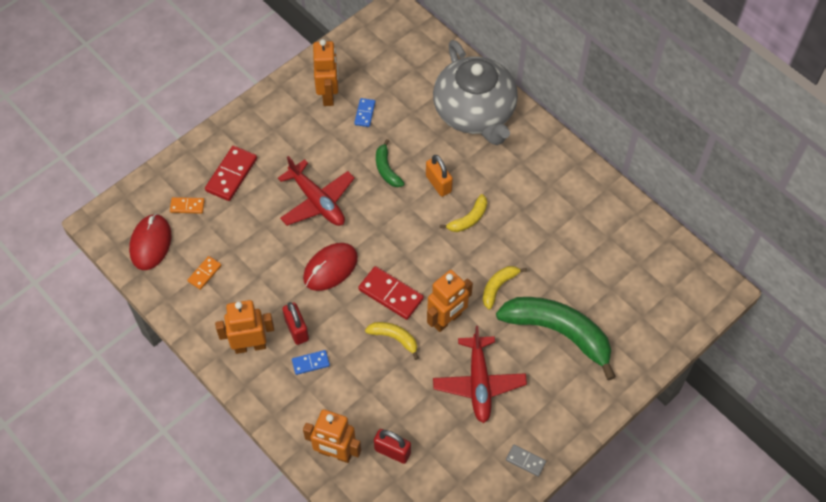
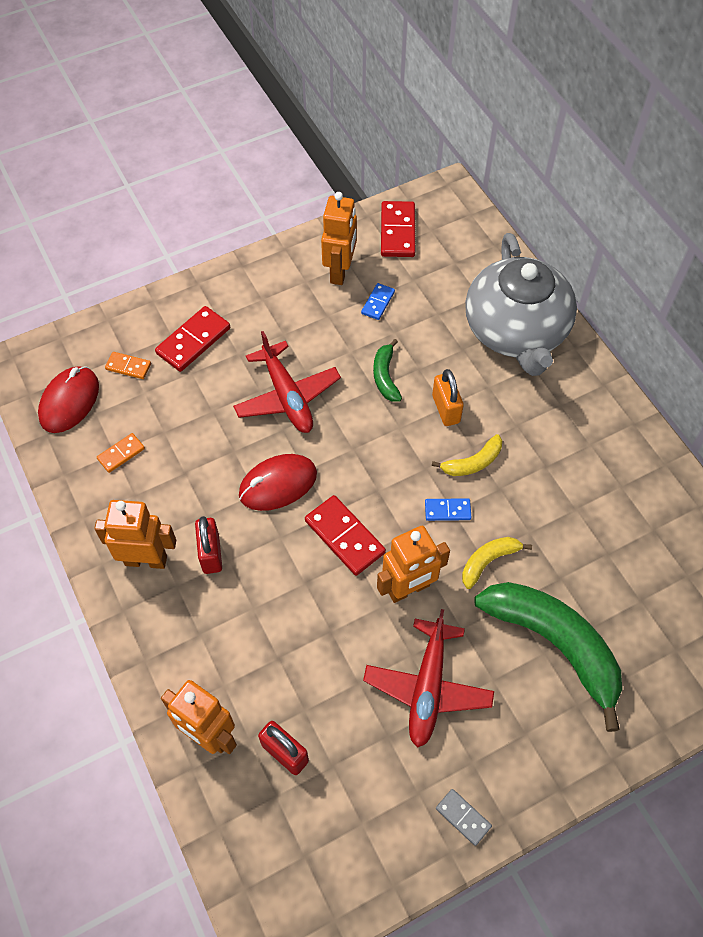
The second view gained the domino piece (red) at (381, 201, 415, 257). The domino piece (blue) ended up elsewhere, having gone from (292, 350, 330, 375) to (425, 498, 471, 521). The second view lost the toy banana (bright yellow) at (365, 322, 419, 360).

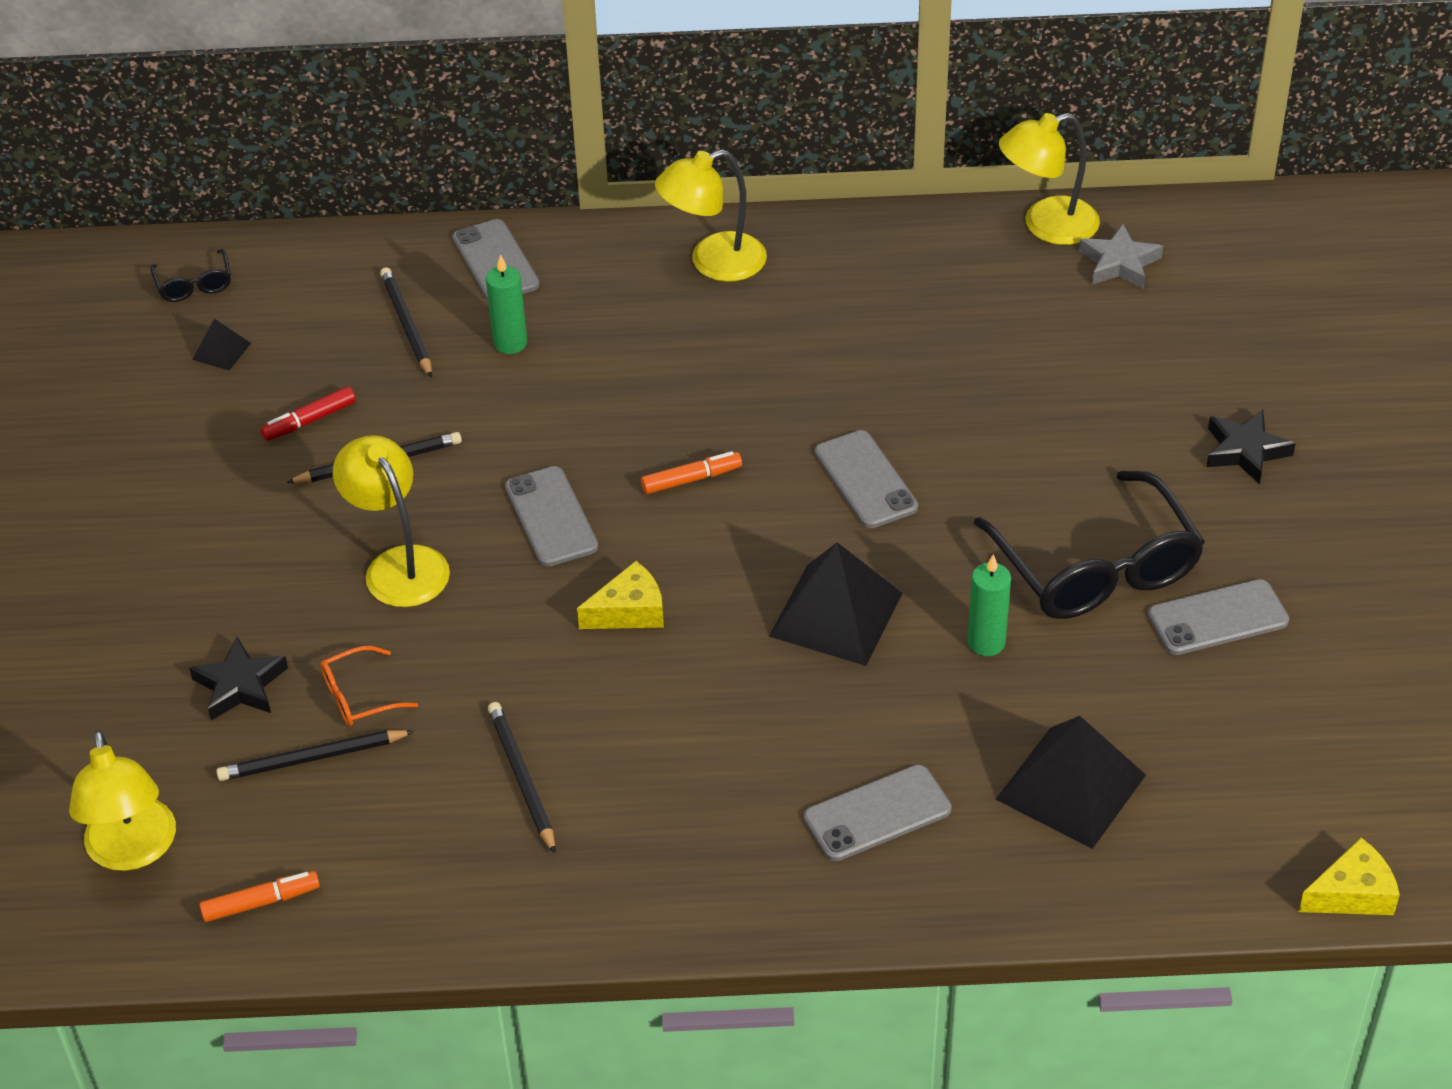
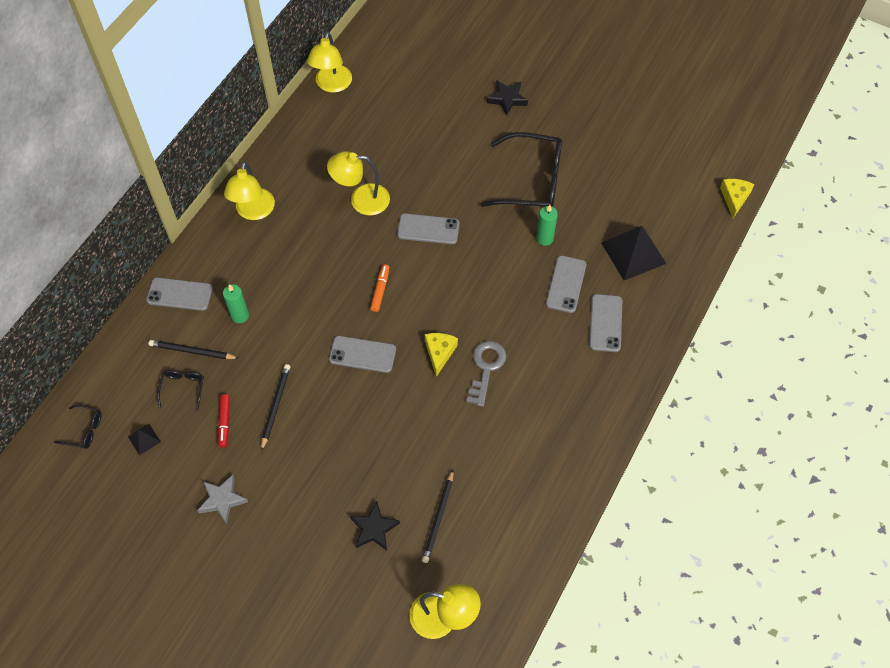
The second view gained the eyeglasses (ebony) at (157, 370, 204, 411). The star shape (grey) ended up elsewhere, having gone from (1079, 224, 1163, 289) to (197, 475, 248, 524). The reading lamp (bright yellow) ended up elsewhere, having gone from (333, 435, 450, 607) to (327, 151, 390, 216). The second view gained the key (grey) at (466, 341, 506, 407). The smartphone (grey) ended up elsewhere, having gone from (1148, 579, 1289, 655) to (546, 255, 586, 313). The second view lost the marker (orange-coloured) at (199, 871, 320, 922). The second view lost the eyeglasses (orange-coloured) at (320, 646, 418, 726). The second view lost the lead pencil (ebony) at (488, 702, 555, 854). The second view lost the solid pyramid (ebony) at (769, 542, 903, 666).

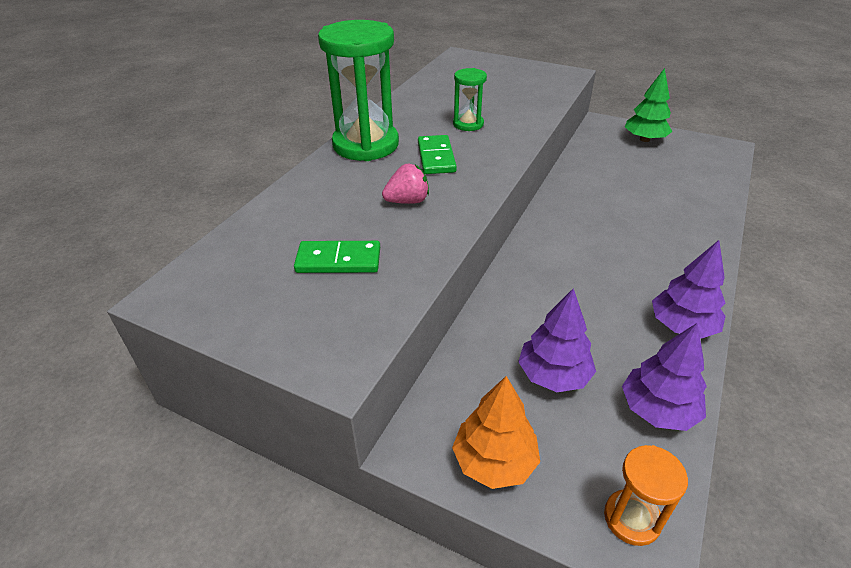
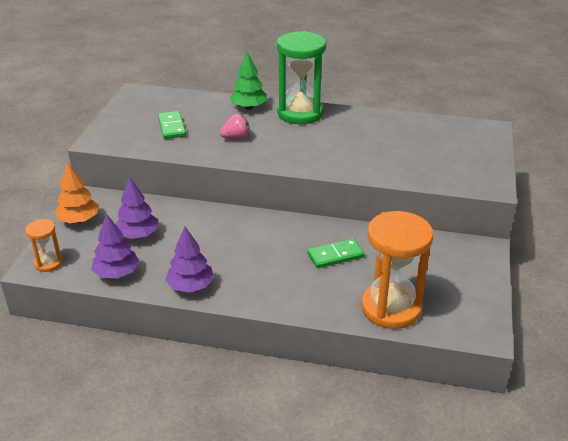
The toy strawberry (rosy) at (382, 164, 429, 204) ended up facing another way, 75 degrees counterclockwise from before. The toy tree (emerald) ended up elsewhere, having gone from (625, 68, 673, 142) to (229, 52, 267, 109). The domino piece (emerald) ended up elsewhere, having gone from (418, 135, 457, 174) to (307, 239, 365, 268). The second view gained the sand timer (orange-coloured) at (361, 211, 433, 329). The second view lost the sand timer (emerald) at (453, 68, 487, 131).

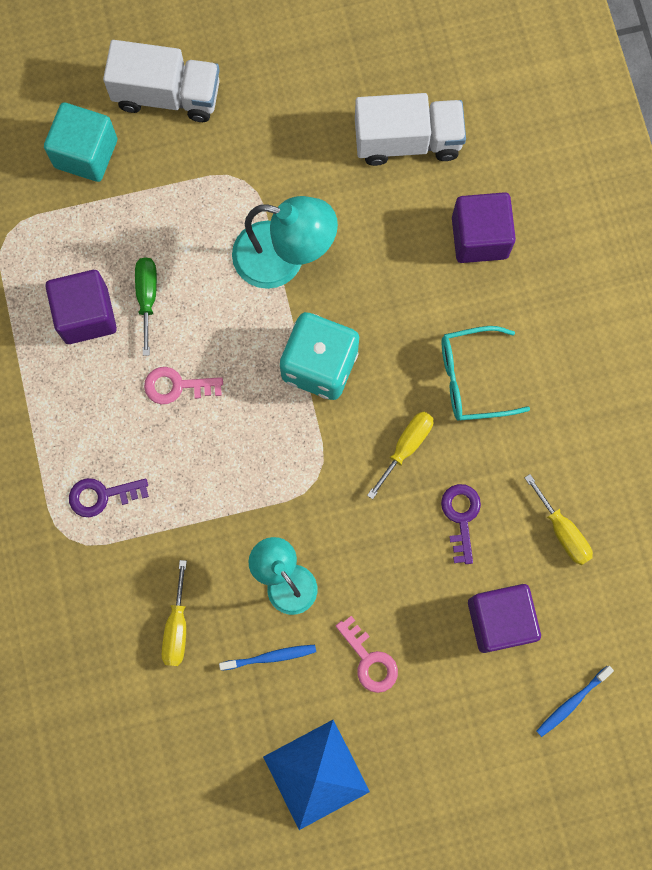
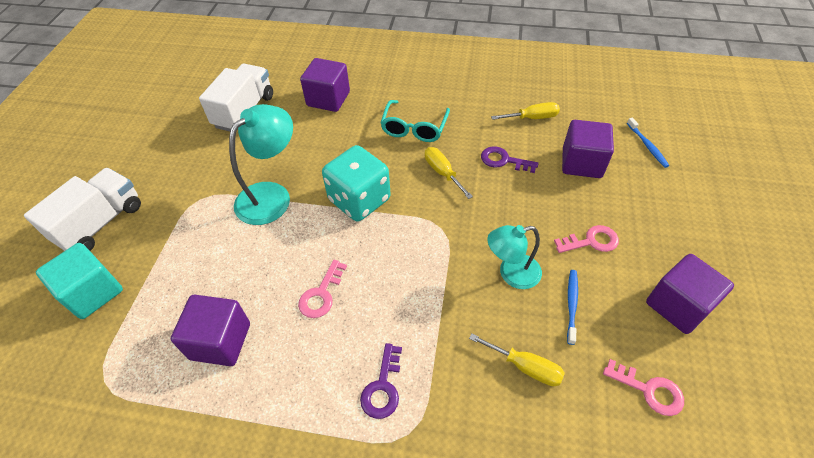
The second view gained the key (rosy) at (603, 359, 684, 416). Where the solid pyramid (blue) stood at (263, 720, 370, 830), the solid cube (violet) came to stand at (646, 254, 734, 334). The second view lost the hand screwdriver (emerald) at (135, 257, 157, 356).

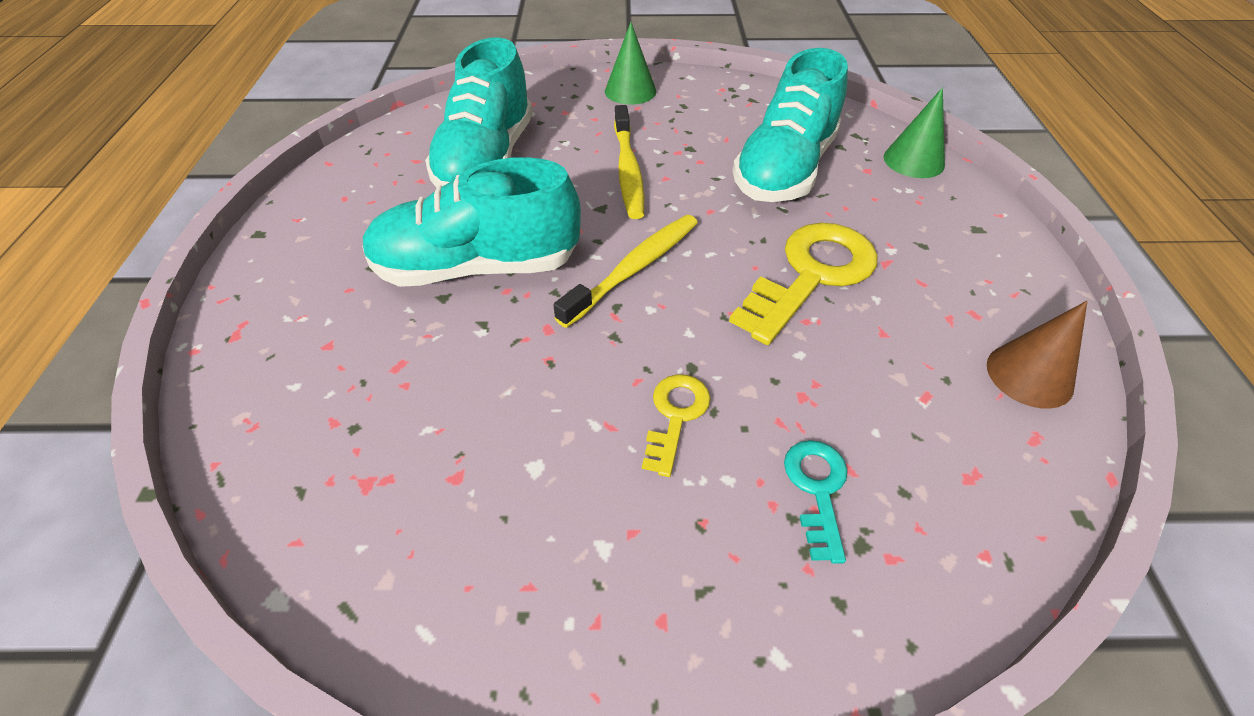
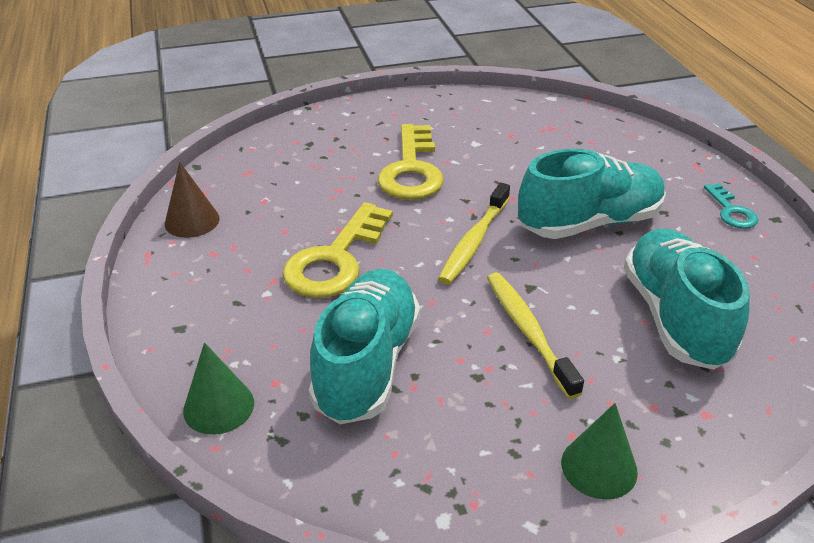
The size of the key (bright yellow) at (642, 374, 711, 477) changed by a factor of 1.92. The key (teal) ended up elsewhere, having gone from (784, 440, 848, 564) to (704, 183, 758, 229).

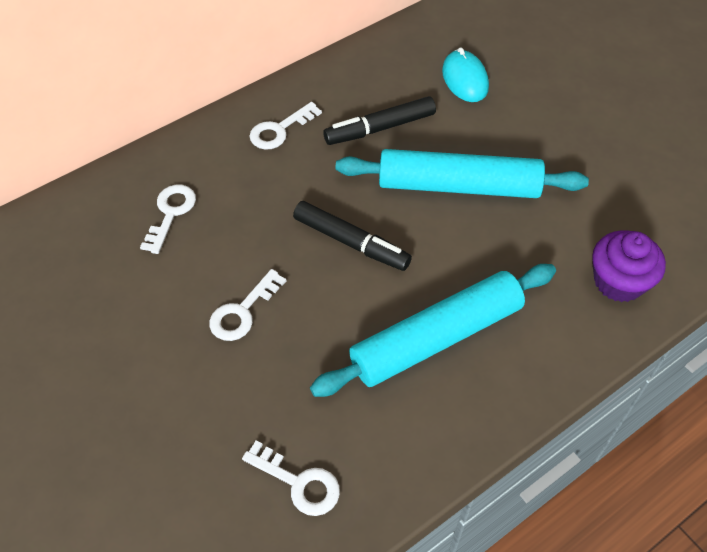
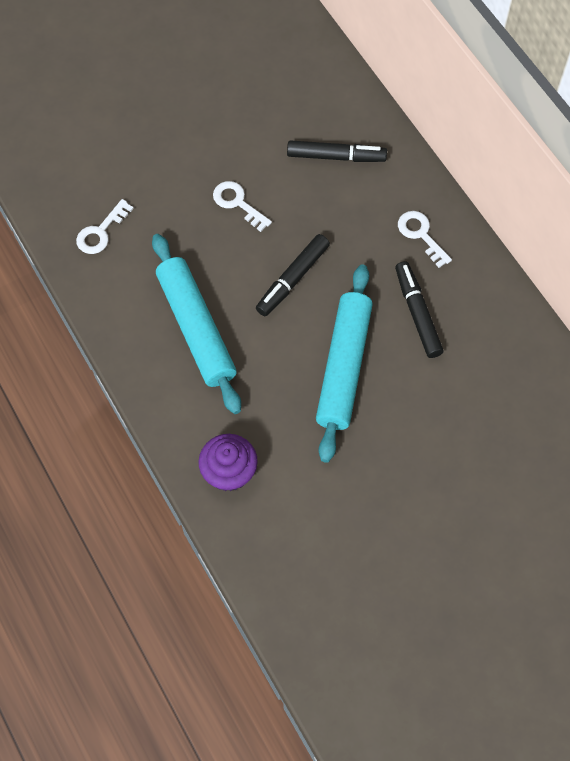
Where the key (snow-white) stood at (140, 185, 196, 254), the marker (ebony) came to stand at (287, 140, 387, 162). The second view lost the computer mouse (teal) at (442, 47, 489, 102).

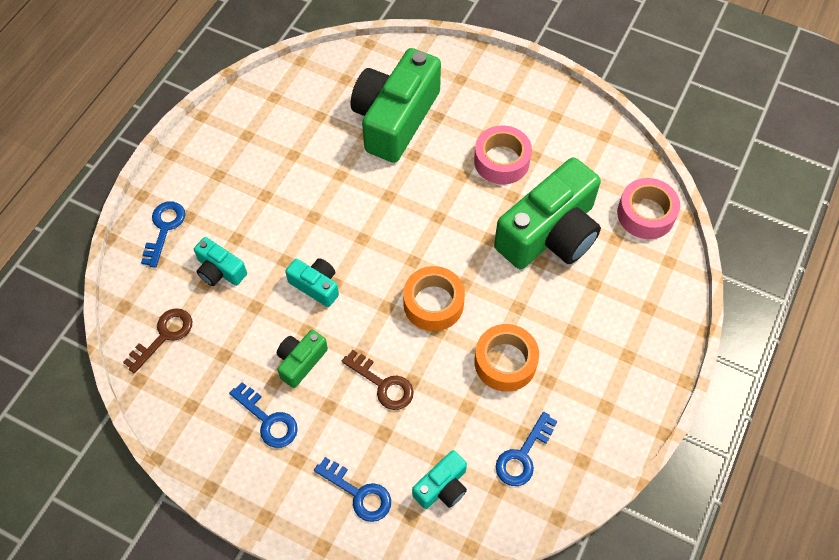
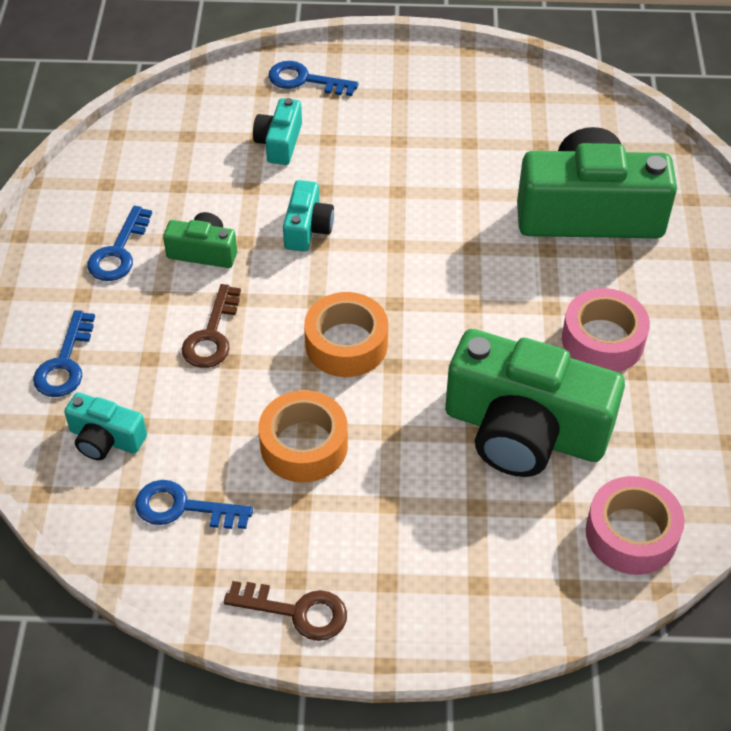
The key (dark brown) ended up elsewhere, having gone from (123, 308, 192, 373) to (224, 581, 347, 641). The key (blue) at (141, 201, 185, 268) ended up facing another way, 150 degrees counterclockwise from before.

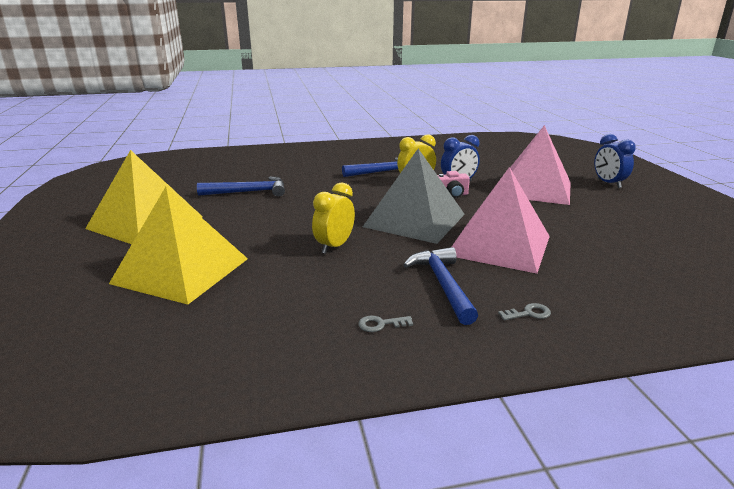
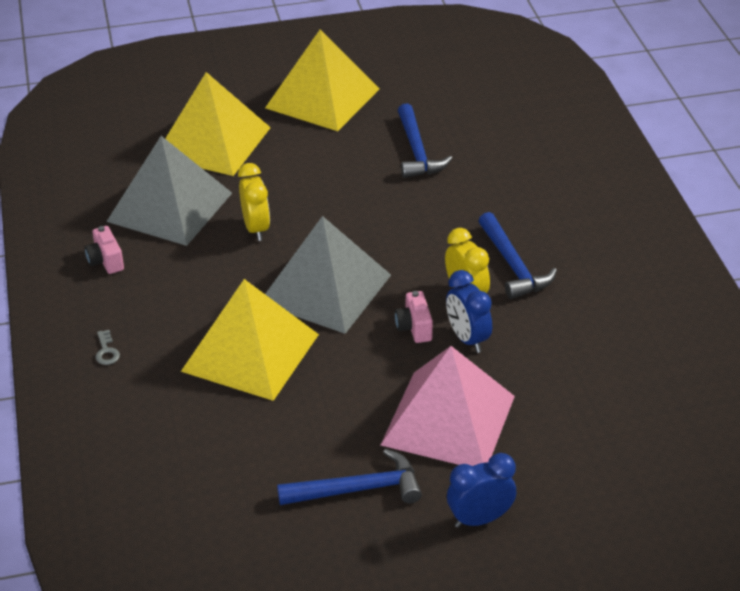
Where the key (grey) stood at (358, 316, 413, 332), the compact camera (rosy) came to stand at (84, 226, 124, 274). The second view gained the solid pyramid (grey) at (106, 136, 232, 246). What was the solid pyramid (rosy) at (452, 167, 550, 274) turned into the solid pyramid (bright yellow) at (181, 279, 319, 401). The bedside clock (bright yellow) at (312, 182, 355, 254) ended up facing another way, 45 degrees clockwise from before. The claw hammer (blue) ended up elsewhere, having gone from (403, 247, 478, 325) to (277, 449, 422, 505).

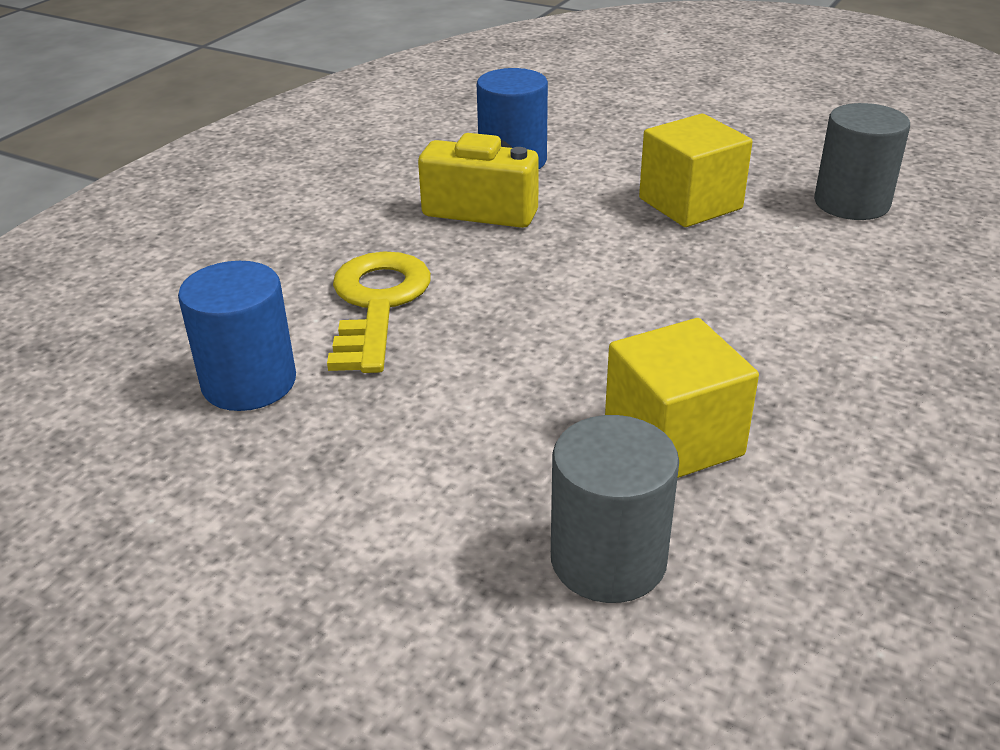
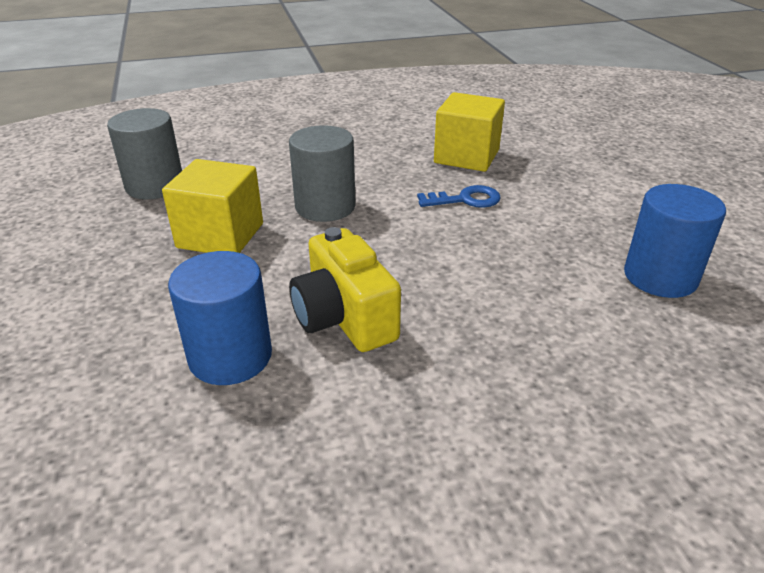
The cylinder (grey) ended up elsewhere, having gone from (551, 415, 679, 603) to (289, 125, 356, 222). The second view gained the key (blue) at (417, 185, 501, 208). The second view lost the key (bright yellow) at (327, 251, 431, 373).

